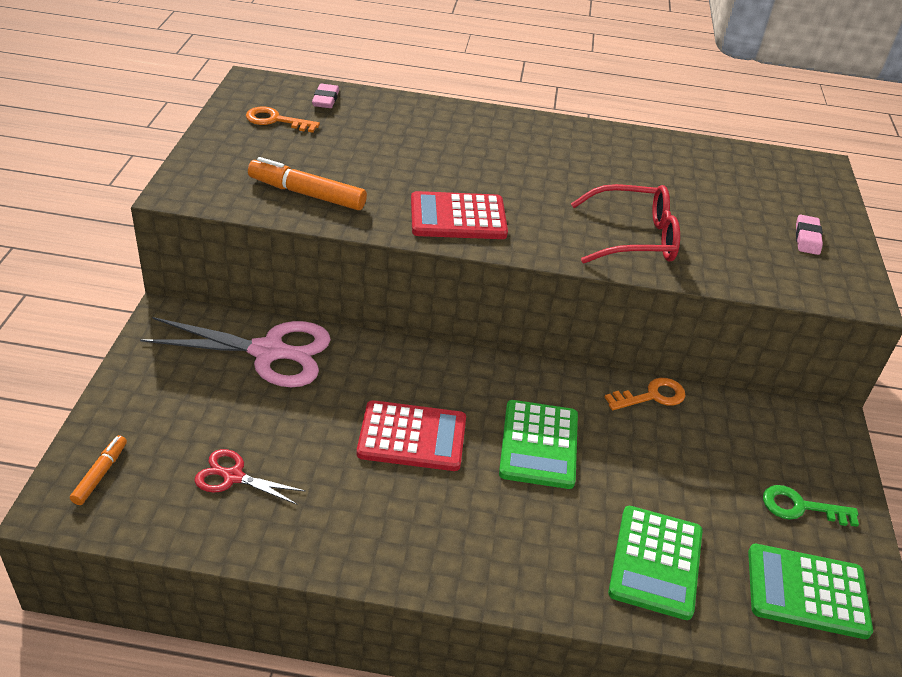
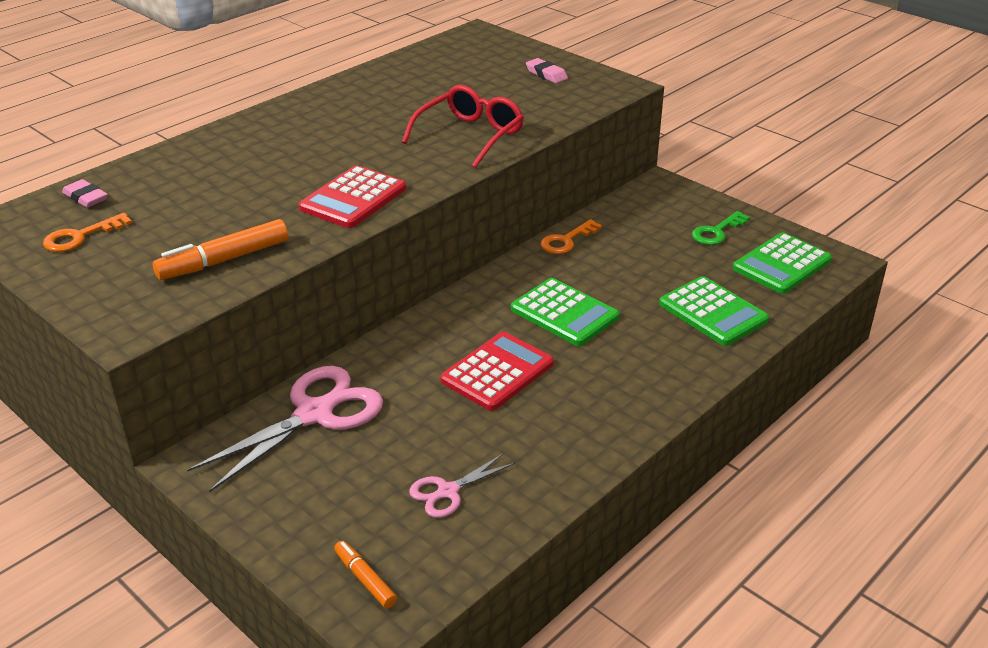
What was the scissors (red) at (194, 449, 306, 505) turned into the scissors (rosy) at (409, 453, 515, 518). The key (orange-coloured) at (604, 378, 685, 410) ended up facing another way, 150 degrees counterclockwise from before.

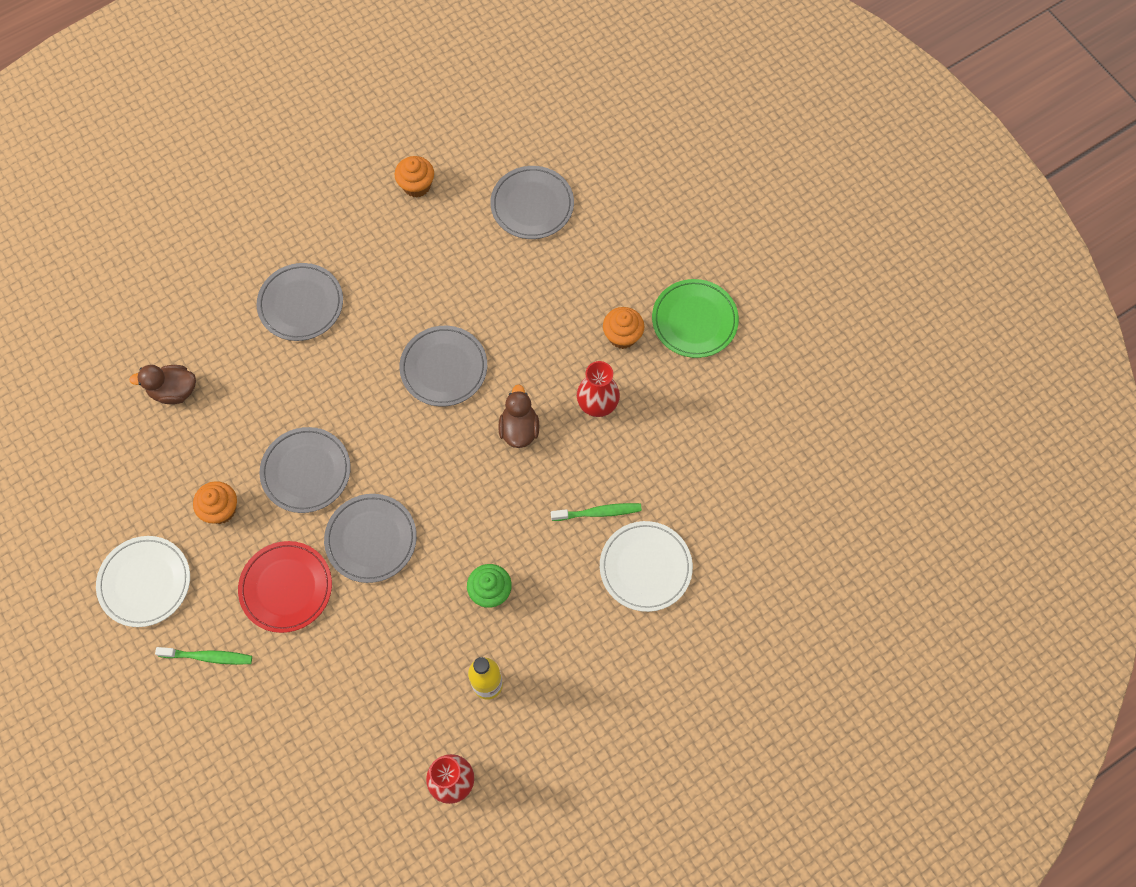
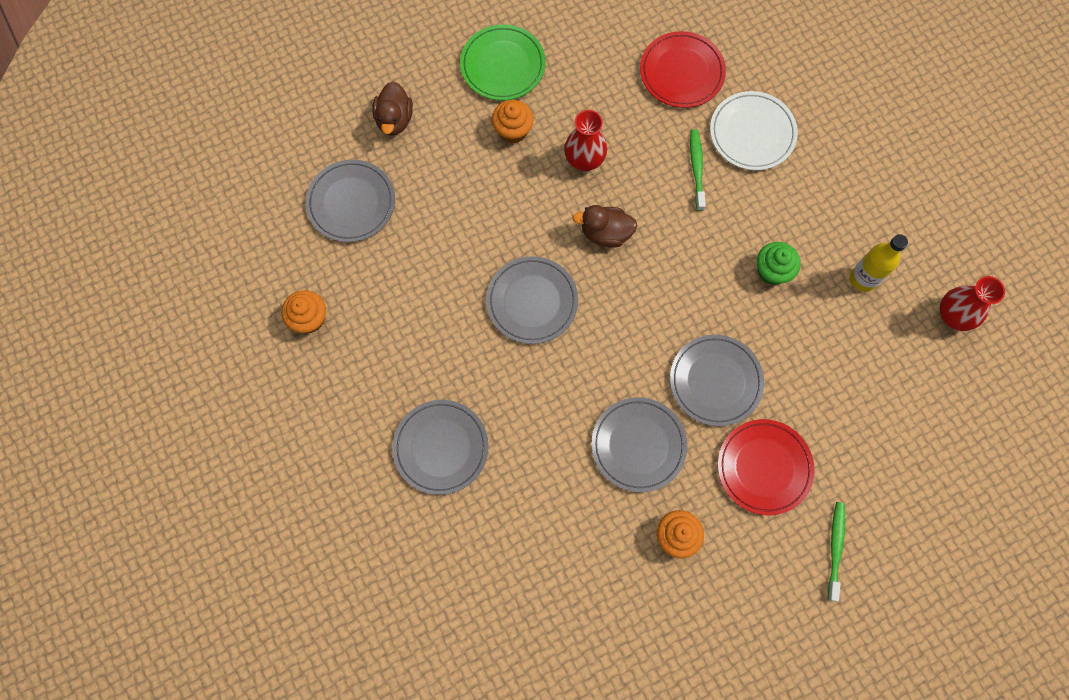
The duck (dark brown) ended up elsewhere, having gone from (129, 365, 196, 404) to (372, 81, 413, 136). The second view gained the plate (red) at (640, 31, 726, 108). The second view lost the plate (snow-white) at (96, 536, 190, 627).

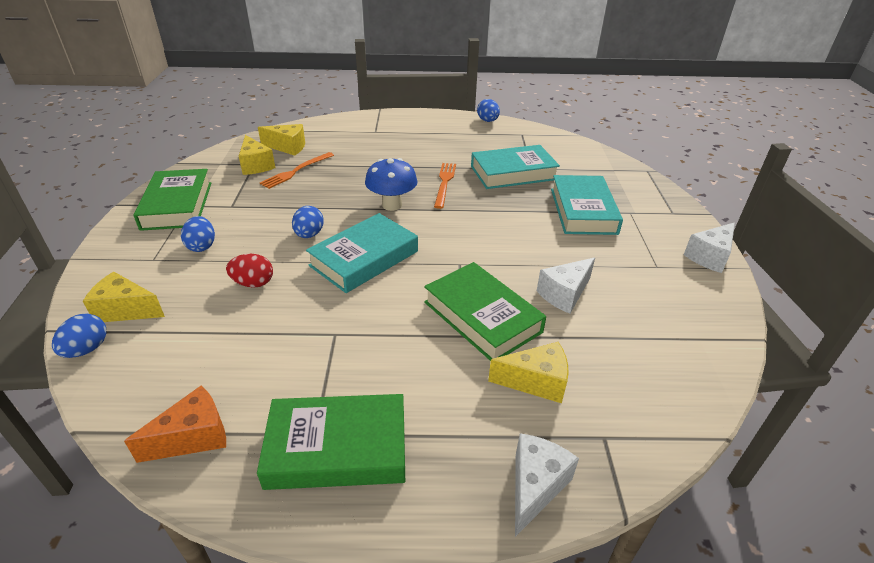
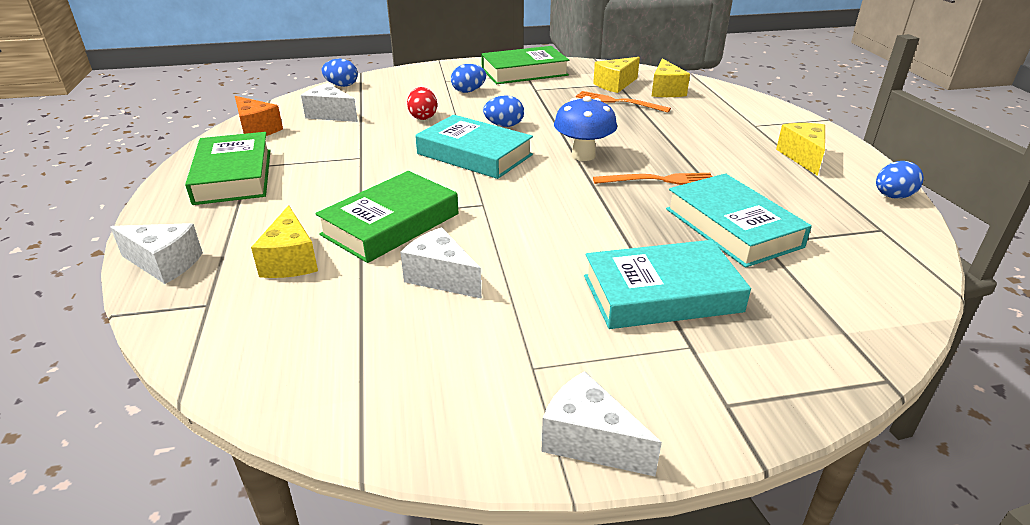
The second view gained the cheese wedge (snow-white) at (301, 83, 358, 122). The cheese wedge (bright yellow) ended up elsewhere, having gone from (83, 272, 165, 322) to (776, 123, 825, 176).

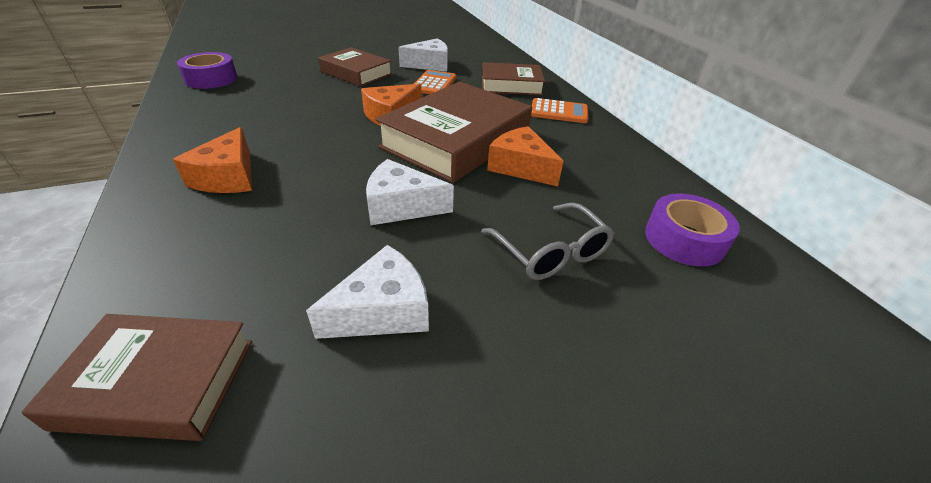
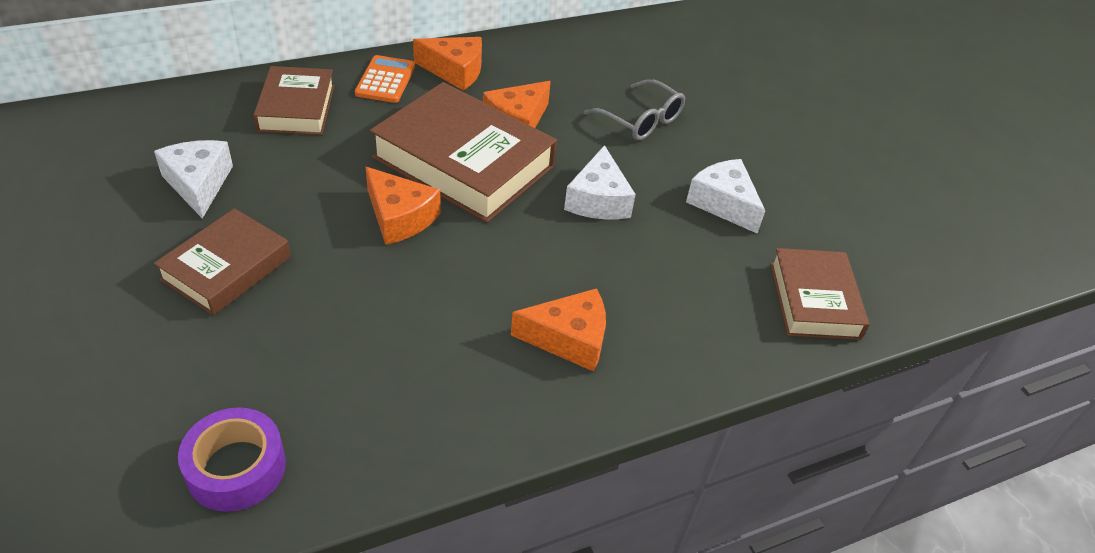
The second view gained the cheese wedge (orange-coloured) at (413, 37, 482, 91). The eyeglasses (grey) at (481, 203, 614, 280) ended up facing another way, 75 degrees clockwise from before. The second view lost the pocket calculator (orange-coloured) at (414, 70, 456, 94). The second view lost the roll of tape (violet) at (645, 193, 740, 267).

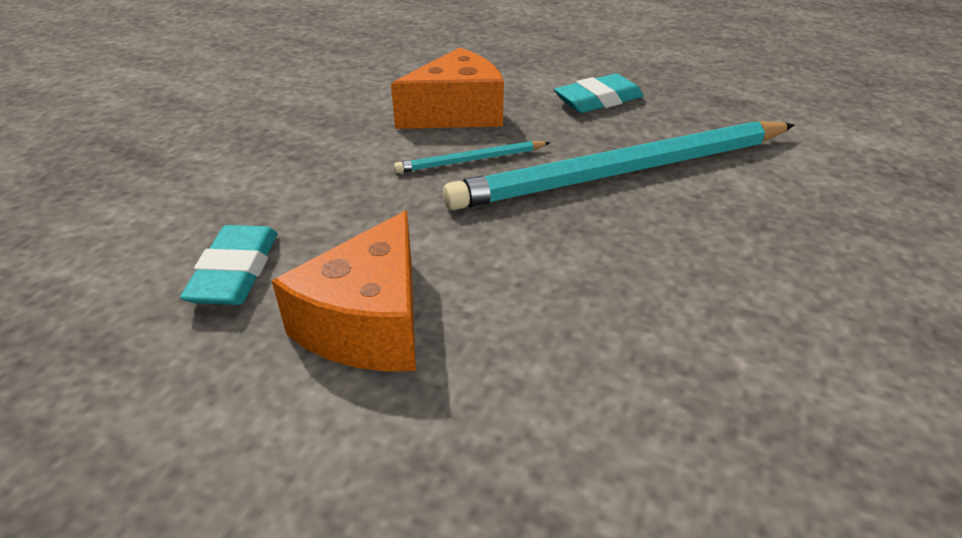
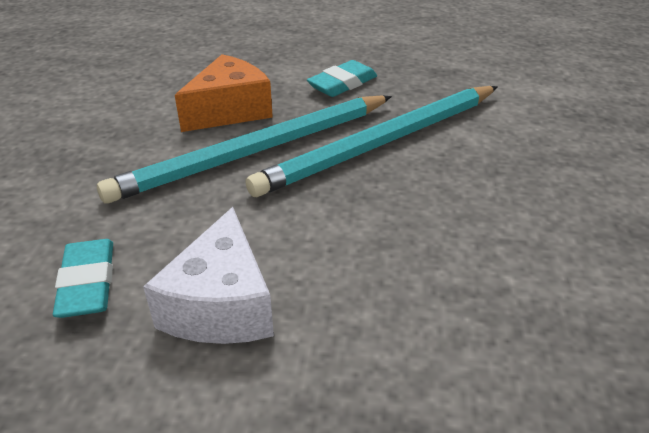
The size of the lead pencil (teal) at (394, 141, 550, 173) changed by a factor of 2.37. What was the cheese wedge (orange-coloured) at (272, 211, 416, 371) turned into the cheese wedge (snow-white) at (143, 207, 274, 344).

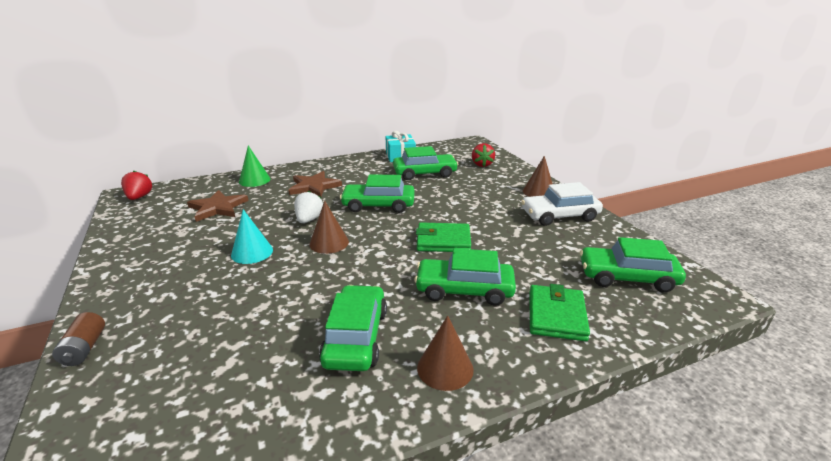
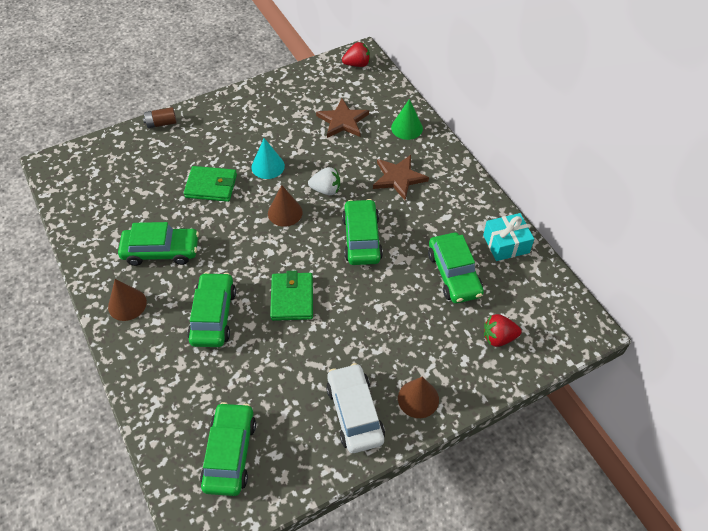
The card wallet (emerald) ended up elsewhere, having gone from (529, 284, 590, 341) to (184, 166, 237, 202).

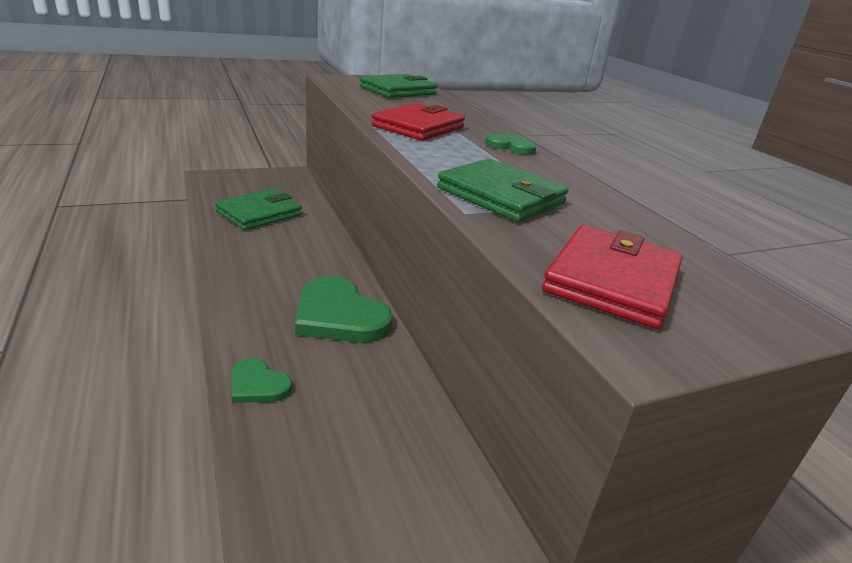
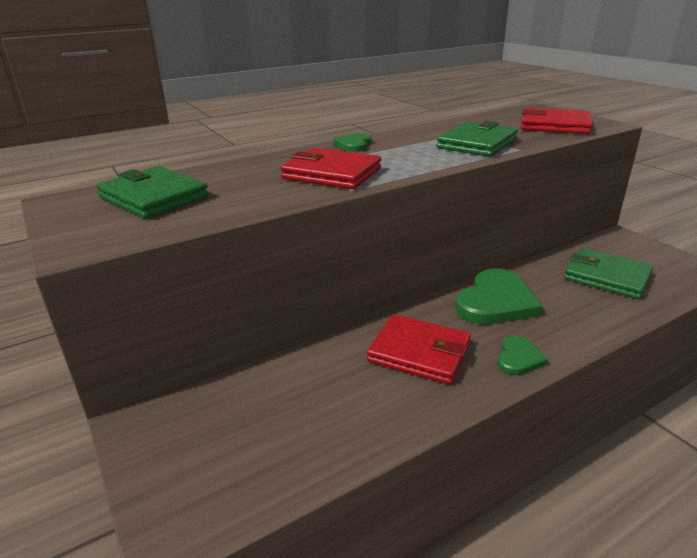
The second view gained the card wallet (red) at (367, 314, 471, 385). The heart shape (emerald) ended up elsewhere, having gone from (231, 358, 292, 403) to (497, 335, 548, 375). The card wallet (emerald) ended up elsewhere, having gone from (215, 189, 302, 230) to (564, 248, 653, 299).

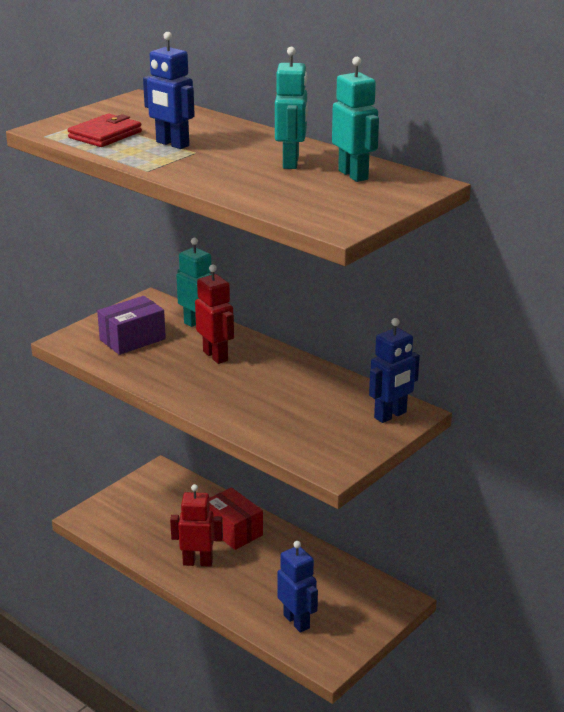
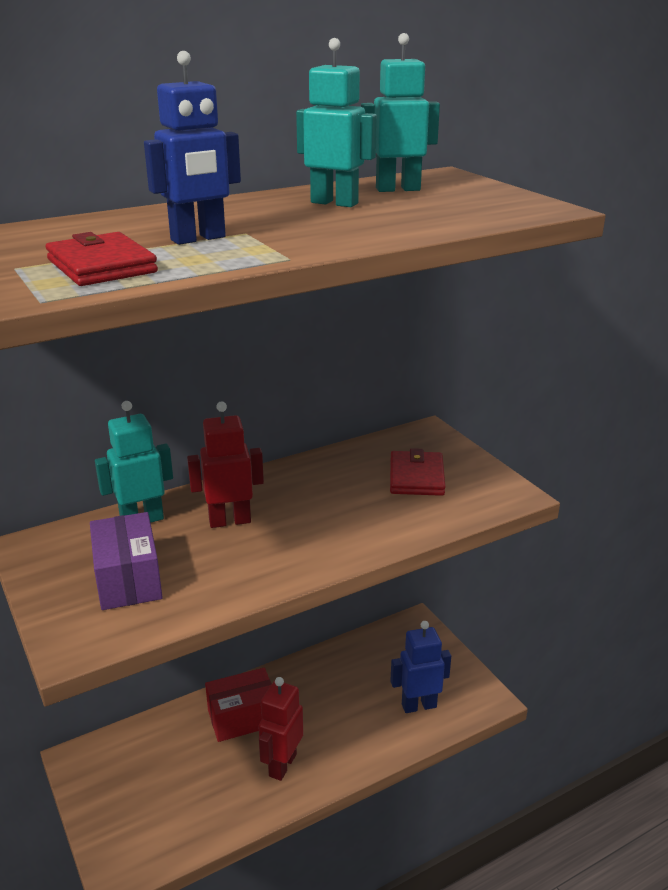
The second view gained the card wallet (red) at (390, 448, 445, 496). The second view lost the robot figure (blue) at (369, 318, 420, 423).

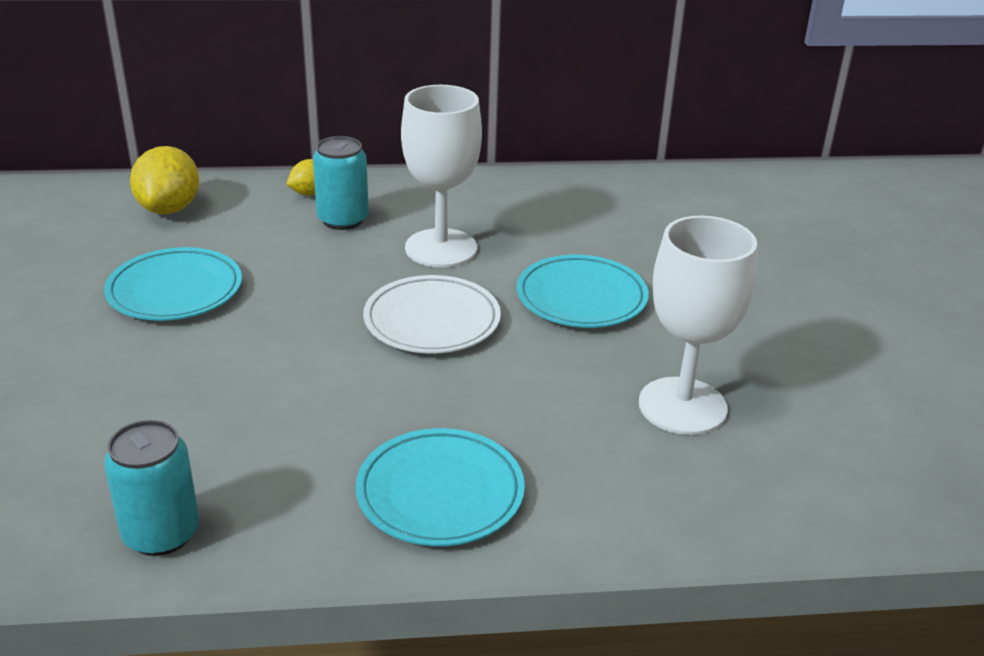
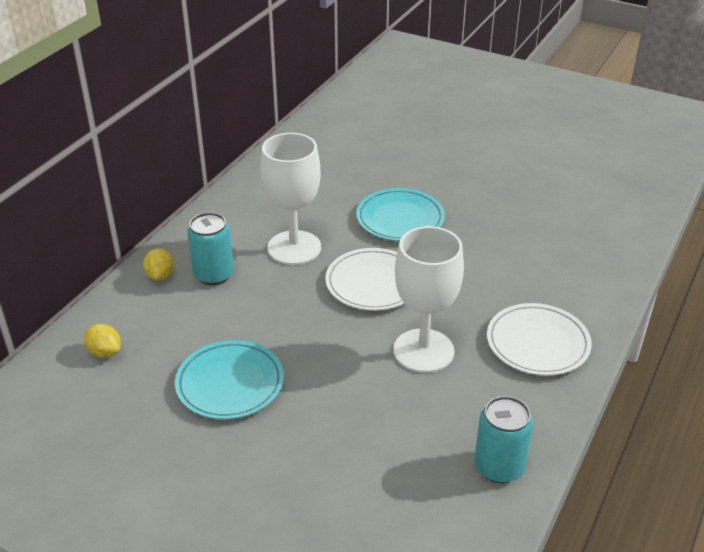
The size of the citrus fruit (bright yellow) at (130, 146, 199, 214) changed by a factor of 0.57. The goblet (snow-white) ended up elsewhere, having gone from (639, 216, 757, 435) to (393, 226, 464, 373). What was the plate (teal) at (356, 428, 525, 546) turned into the plate (snow-white) at (487, 303, 592, 376).

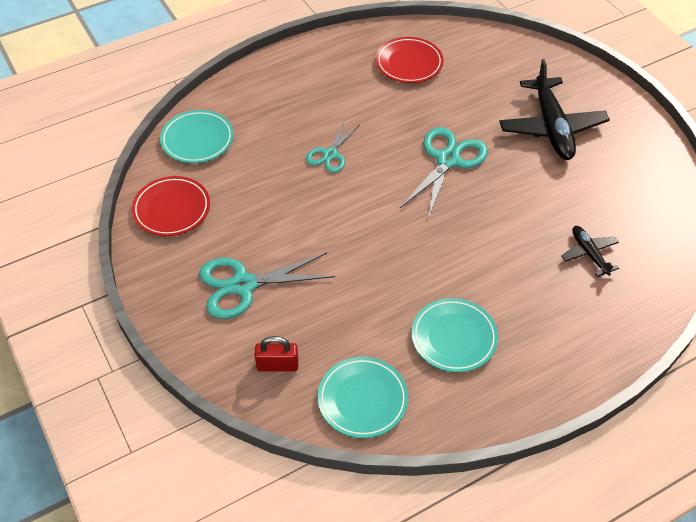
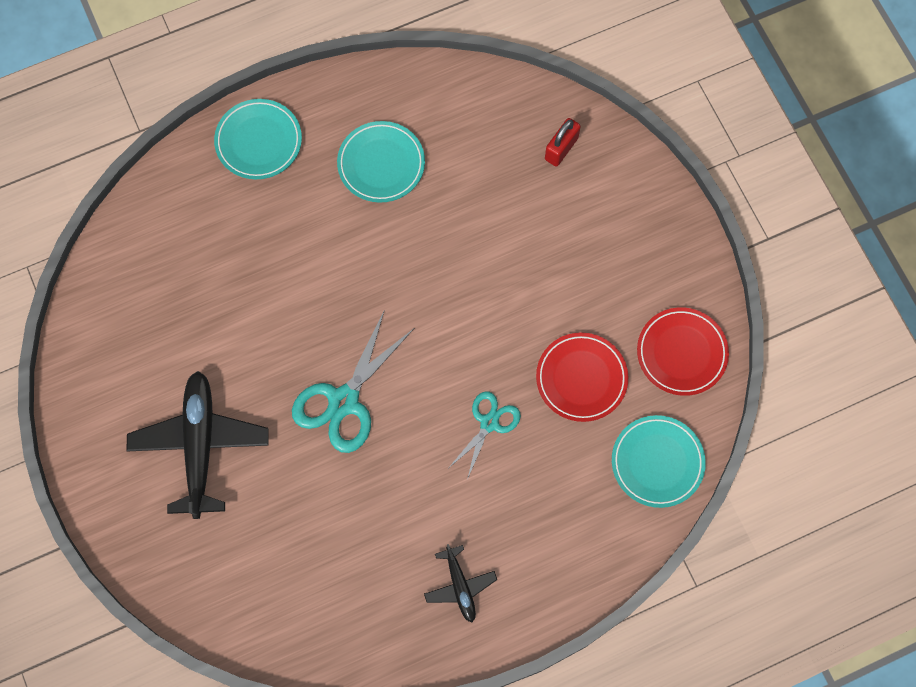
The plate (teal) ended up elsewhere, having gone from (318, 357, 408, 438) to (214, 99, 302, 179). The aeroplane (ebony) ended up elsewhere, having gone from (561, 226, 619, 277) to (424, 544, 497, 622). The plate (red) ended up elsewhere, having gone from (376, 37, 444, 83) to (536, 332, 628, 422). The padlock (red) at (255, 336, 298, 372) ended up facing another way, 60 degrees counterclockwise from before. The second view lost the scissors (teal) at (199, 252, 335, 319).

